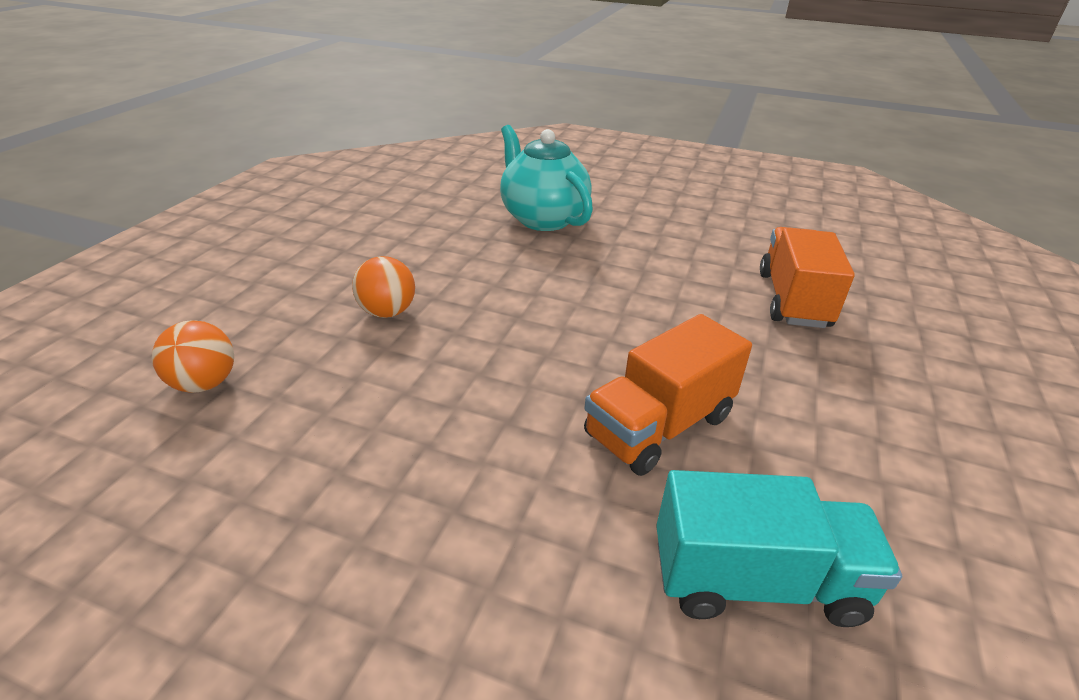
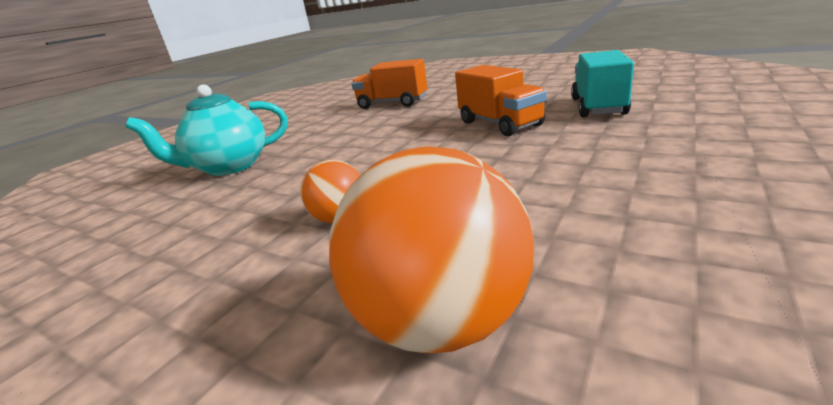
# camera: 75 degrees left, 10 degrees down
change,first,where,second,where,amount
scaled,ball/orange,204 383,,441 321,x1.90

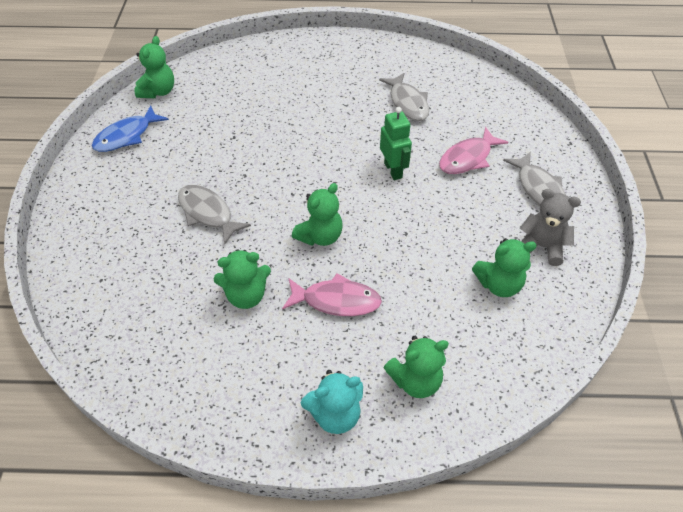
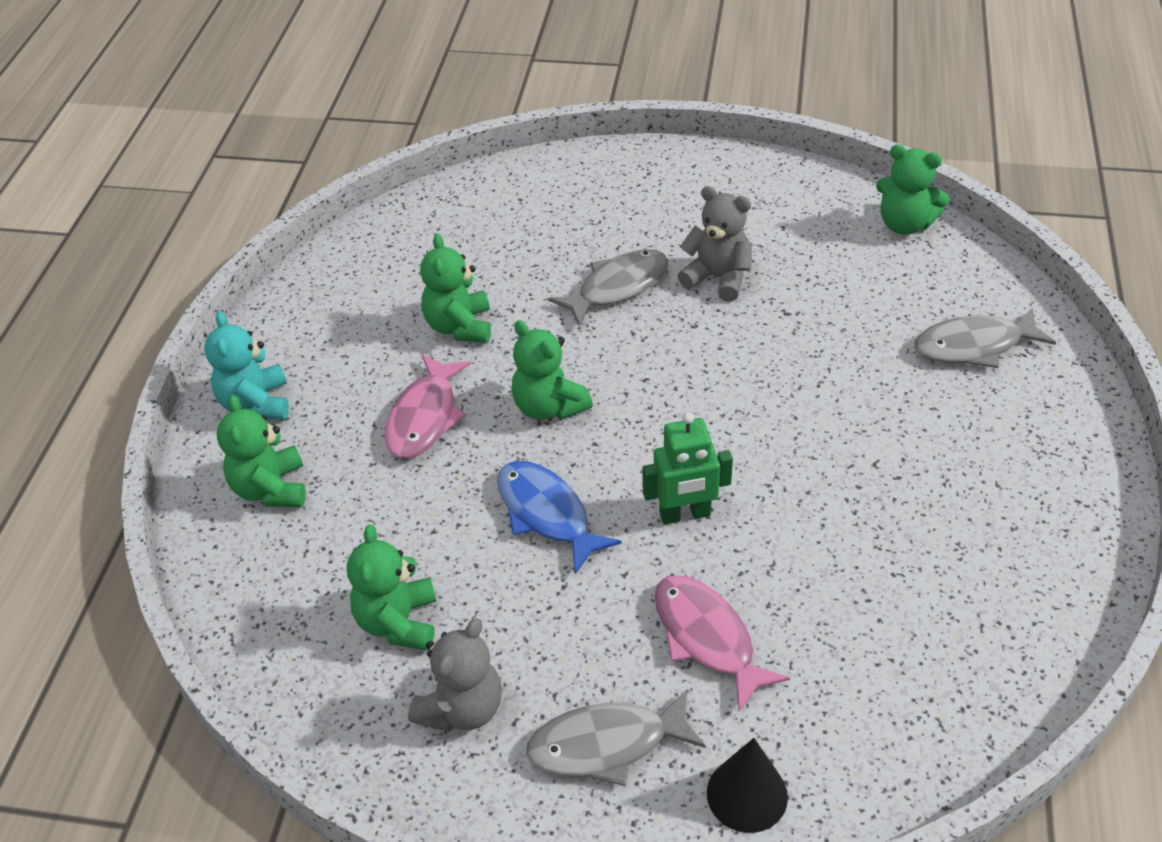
# camera: 100 degrees right, 5 degrees down
change,first,where,second,where,amount
new,,,teddy bear/gray,717 278,
new,,,cone/black,747 794,
shifted,fish/blue,127 136,,546 514,
shifted,fish/gray,407 103,,974 346,

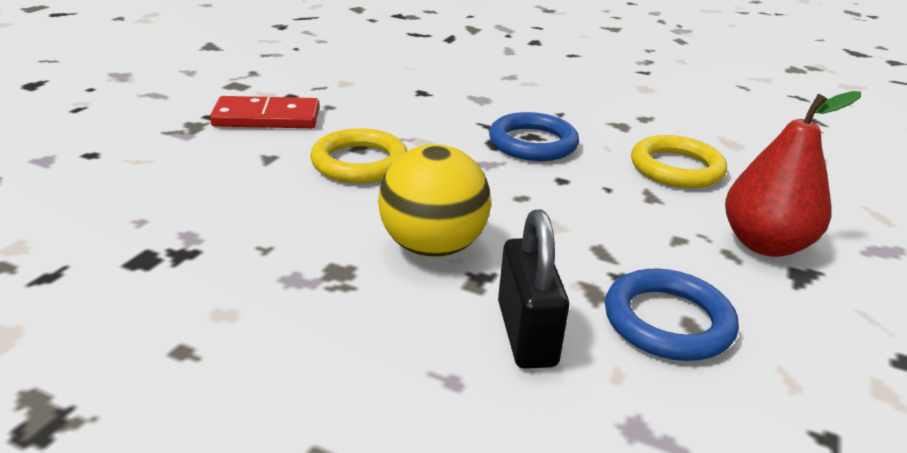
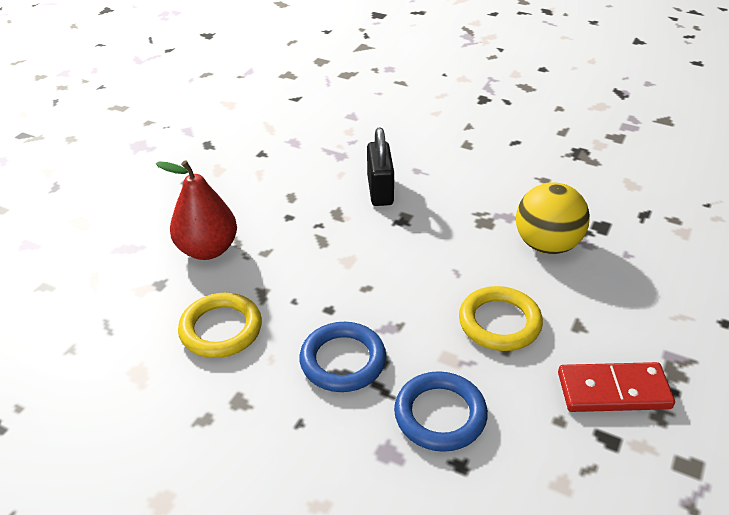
# camera: 175 degrees left, 10 degrees up
change,first,where,second,where,amount
shifted,ball/bright yellow,432 247,,547 245,
shifted,ring/blue,668 321,,440 415,

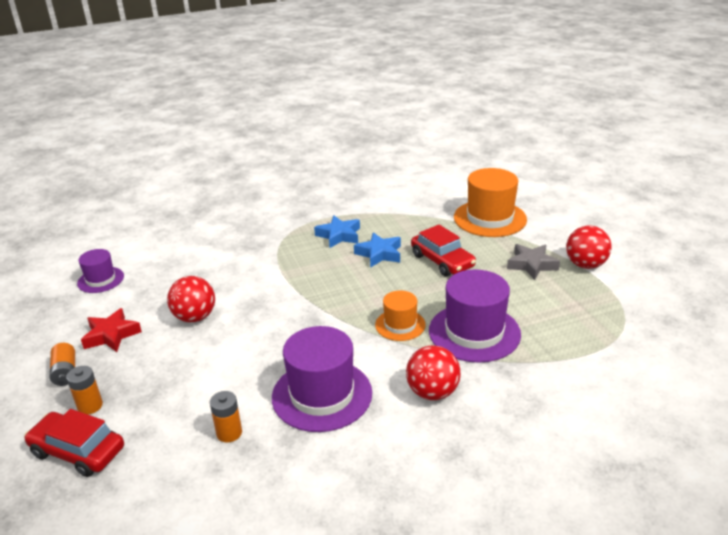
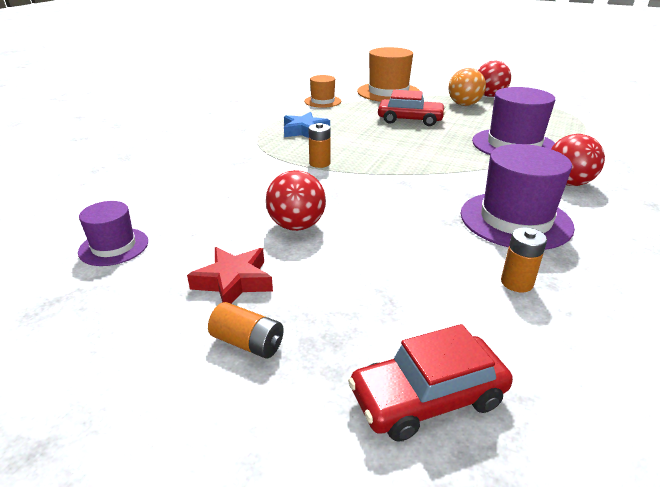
# camera: 45 degrees left, 0 degrees up
change,first,where,second,where,amount
gone,star shape/blue,379 254,,,
shifted,AA battery/orange,90 406,,319 163,
shifted,hat/orange,400 325,,322 101,
swapped,star shape/gray,531 265,ball/orange,464 104,

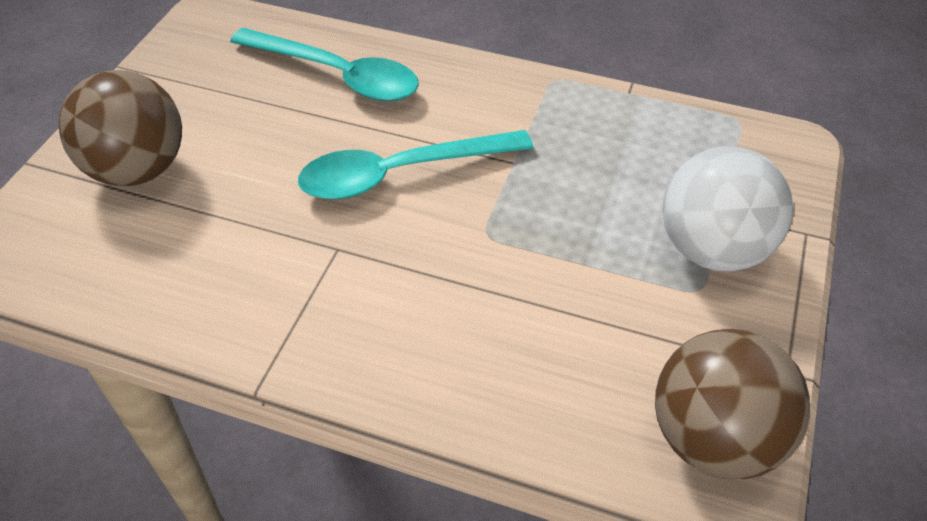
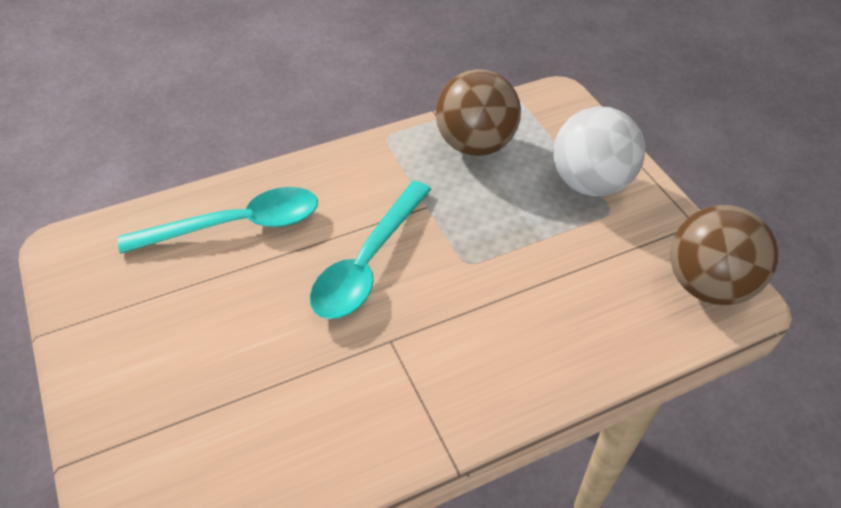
# camera: 45 degrees left, 0 degrees up
change,first,where,second,where,amount
shifted,ball/russet,138 169,,475 144,

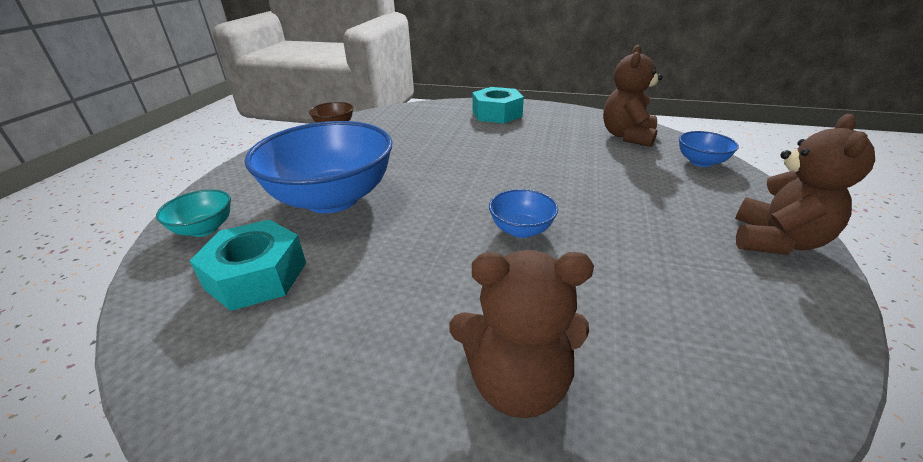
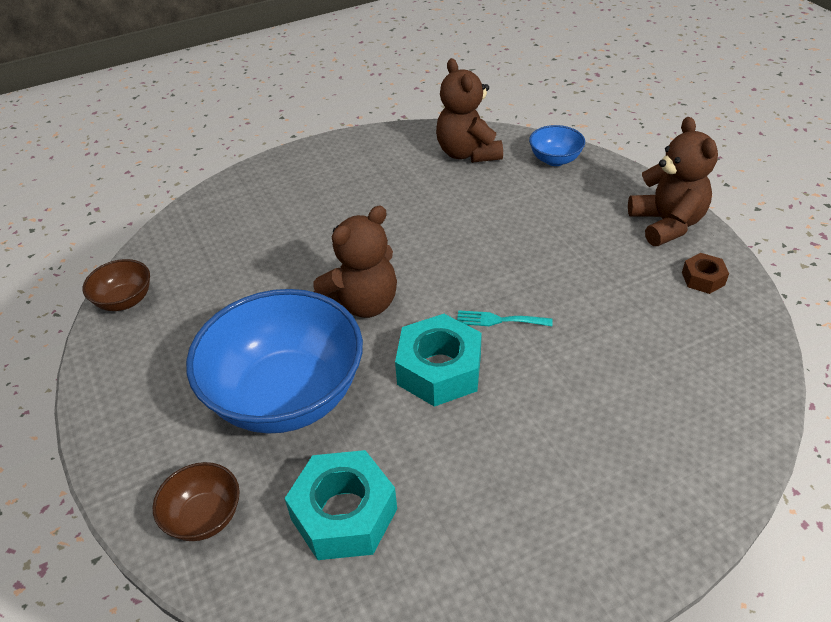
# camera: 40 degrees left, 10 degrees up
change,first,where,second,where,amount
new,,,hex nut/russet,703 278,
shifted,teddy bear/russet,517 382,,362 304,
shifted,hex nut/turquoise,497 114,,439 370,
swapped,serving bowl/blue,521 230,dinner fork/turquoise,499 320,
repainted,serving bowl/turquoise,204 229,serving bowl/russet,204 517,

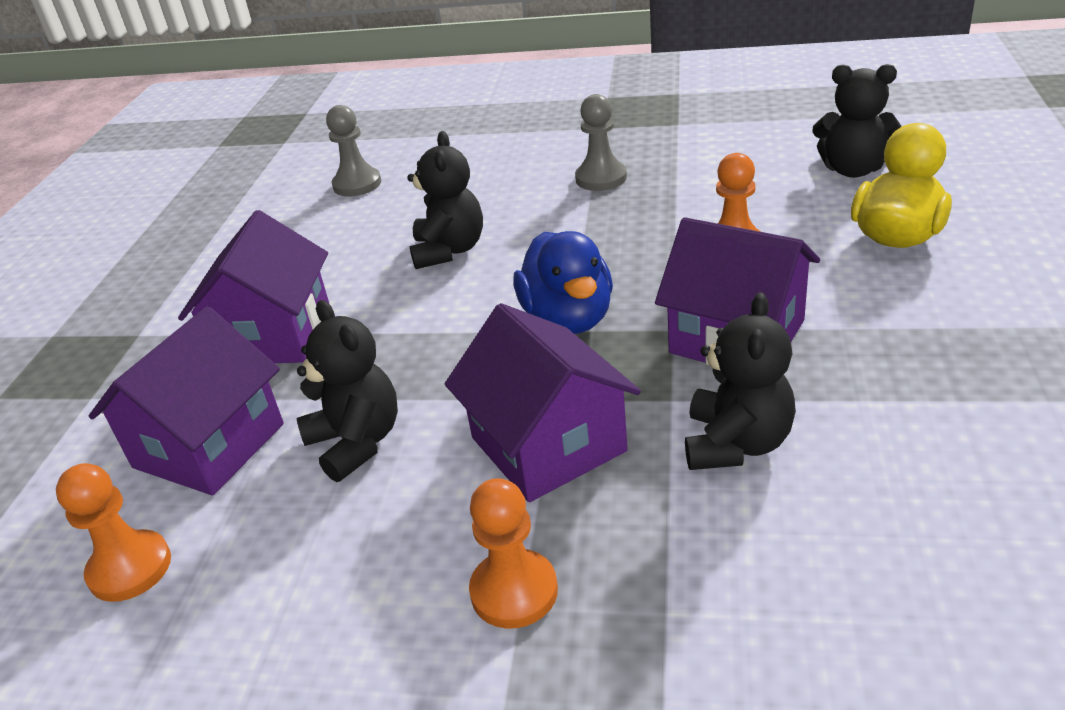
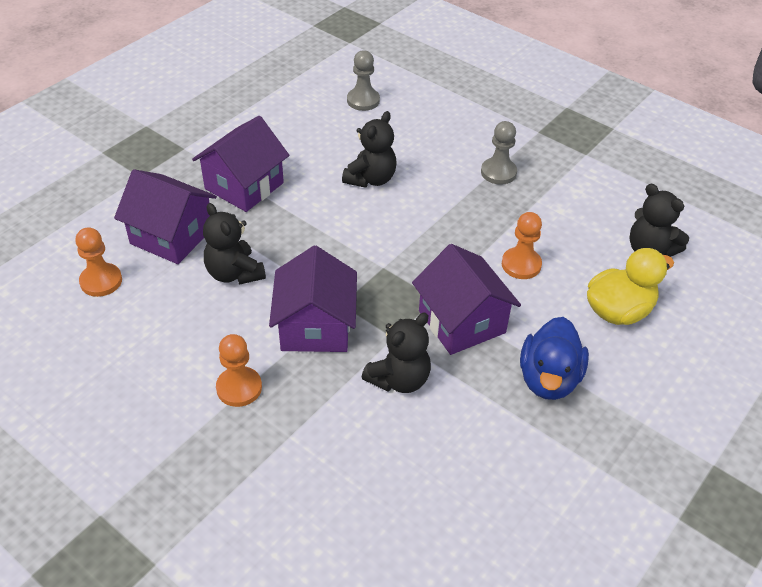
# camera: 25 degrees right, 10 degrees up
change,first,where,second,where,amount
shifted,rubber duck/blue,568 319,,548 379,
rotated,cottage/purple,209 445,,172 236,60 degrees clockwise
rotated,teddy bear/black,356 442,,234 273,150 degrees clockwise

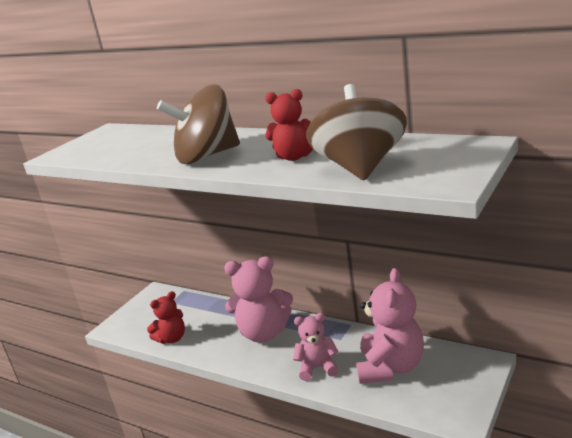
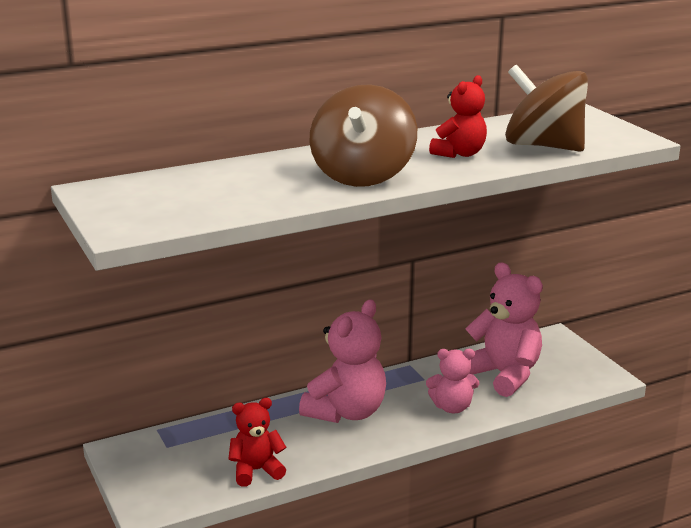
# camera: 60 degrees left, 0 degrees up
change,first,where,second,where,amount
rotated,teddy bear/crimson,172 338,,256 470,105 degrees counterclockwise
rotated,teddy bear/rosy,317 368,,452 407,120 degrees counterclockwise

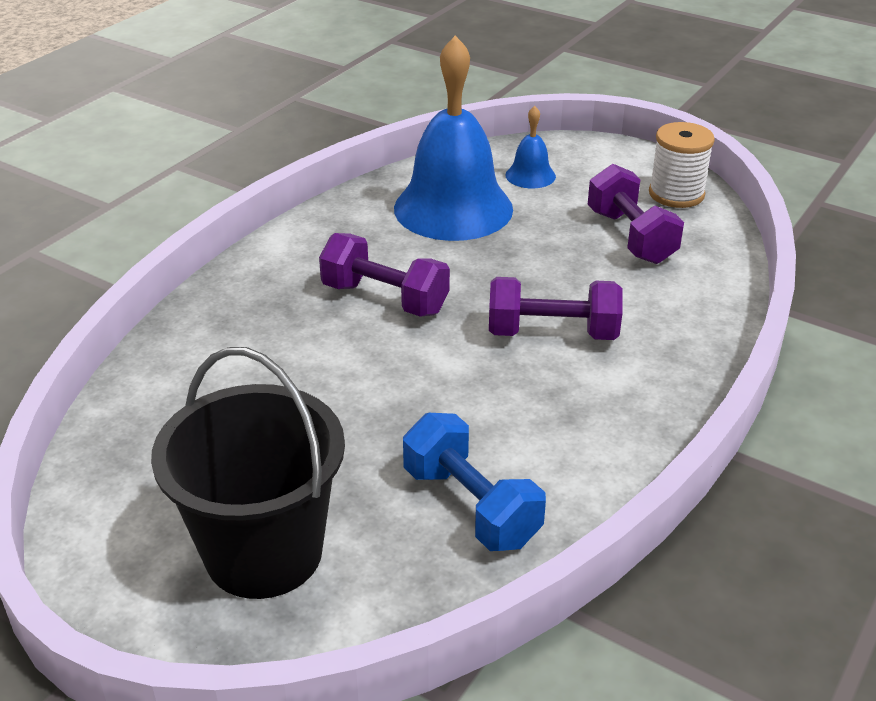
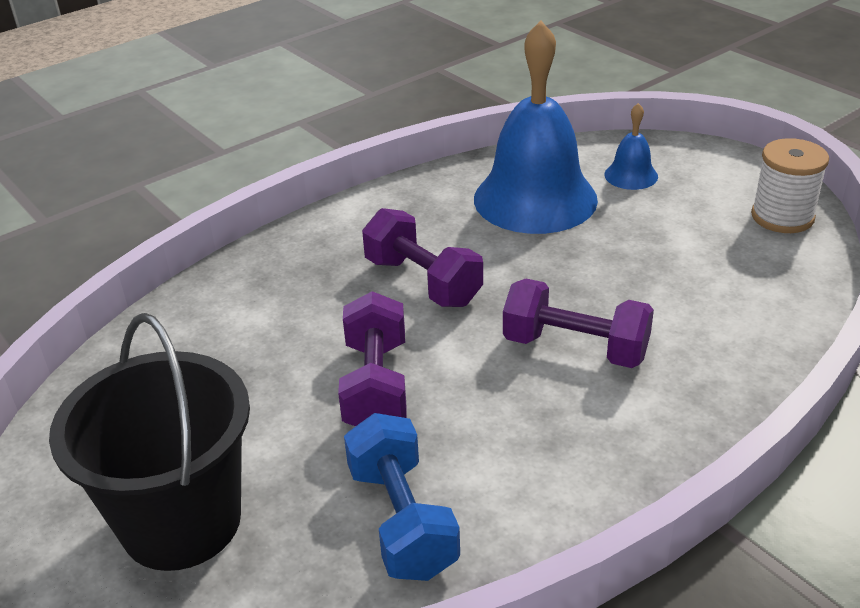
# camera: 20 degrees right, 0 degrees up
change,first,where,second,where,amount
shifted,hand weight/purple,631 237,,376 386,

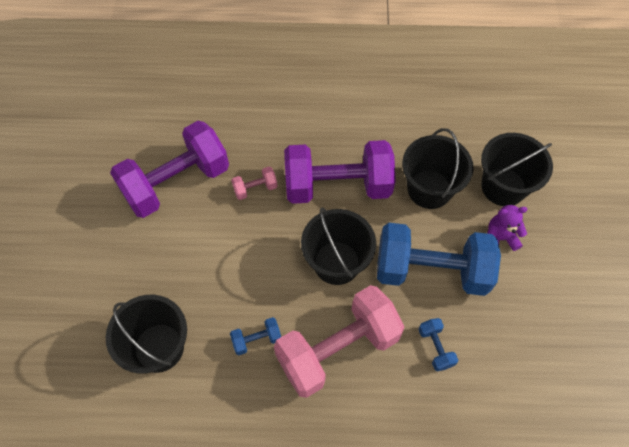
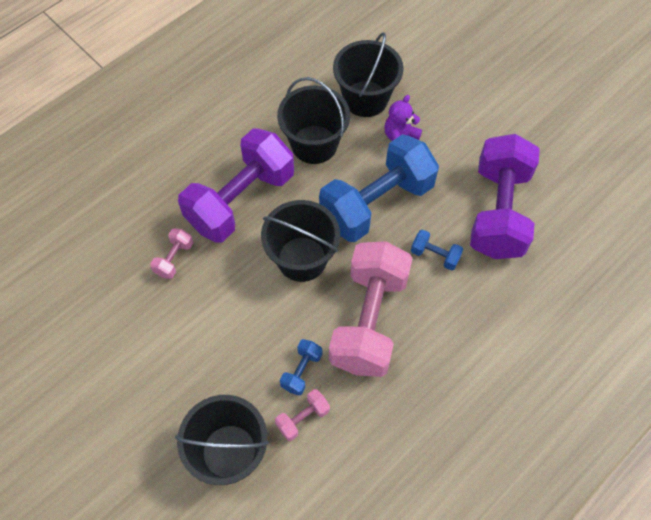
# camera: 45 degrees left, 0 degrees up
change,first,where,second,where,amount
new,,,hand weight/rosy,303 418,
shifted,hand weight/purple,176 183,,498 212,

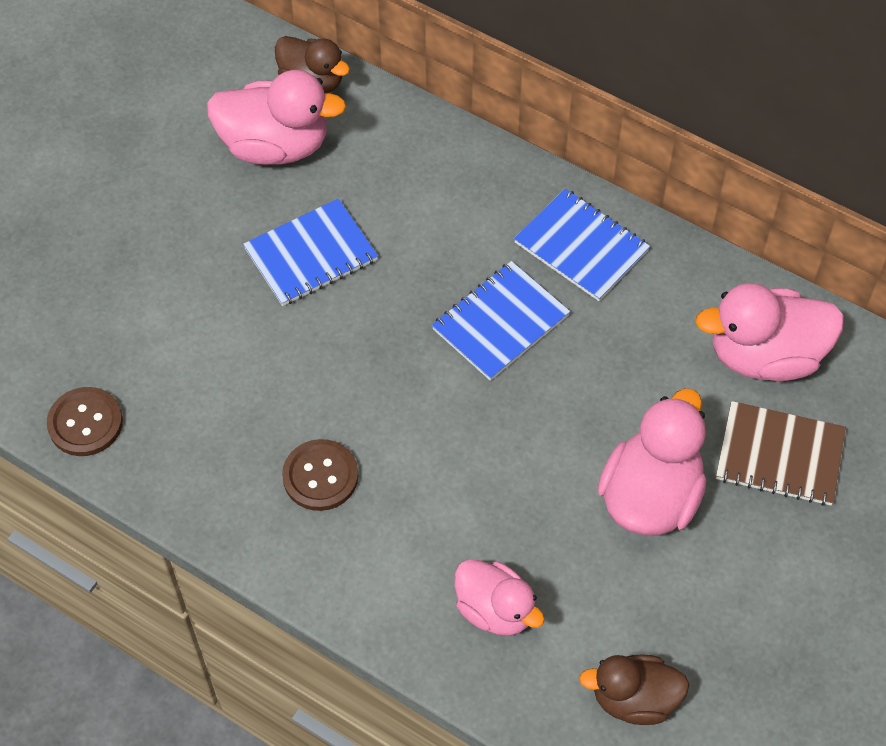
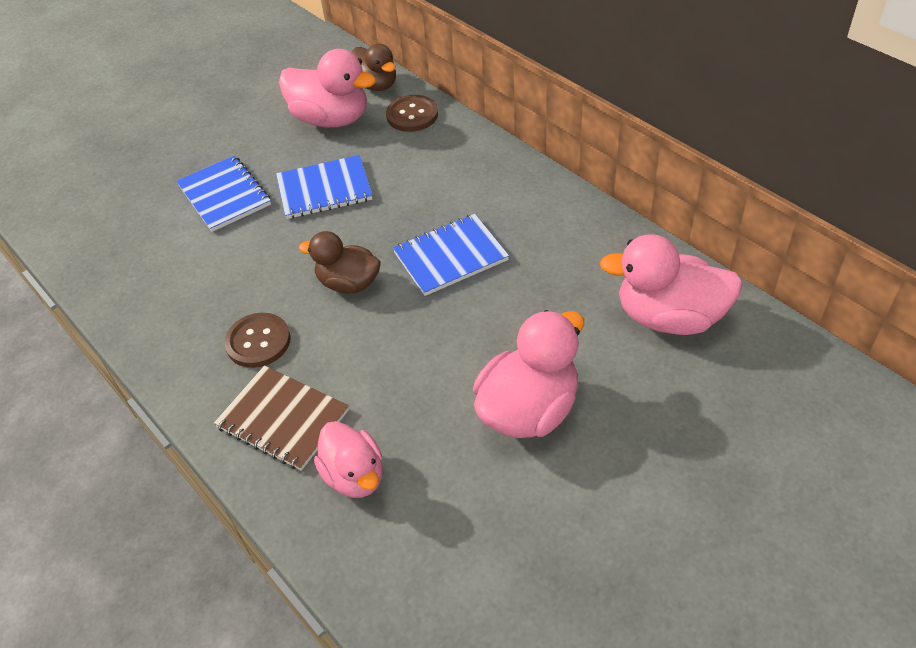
# camera: 20 degrees right, 10 degrees down
change,first,where,second,where,amount
shifted,sewing button/russet,85 423,,412 115,
shifted,exercise book/blue,581 247,,224 195,
shifted,rubber duck/russet,634 699,,348 283,
shifted,exercise book/russet,780 455,,283 419,

